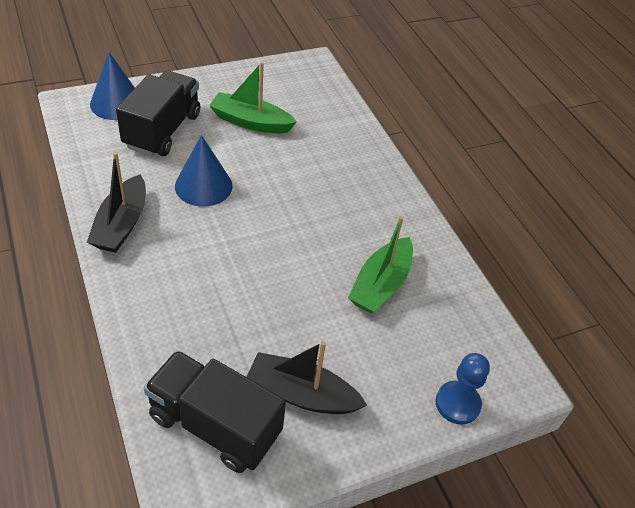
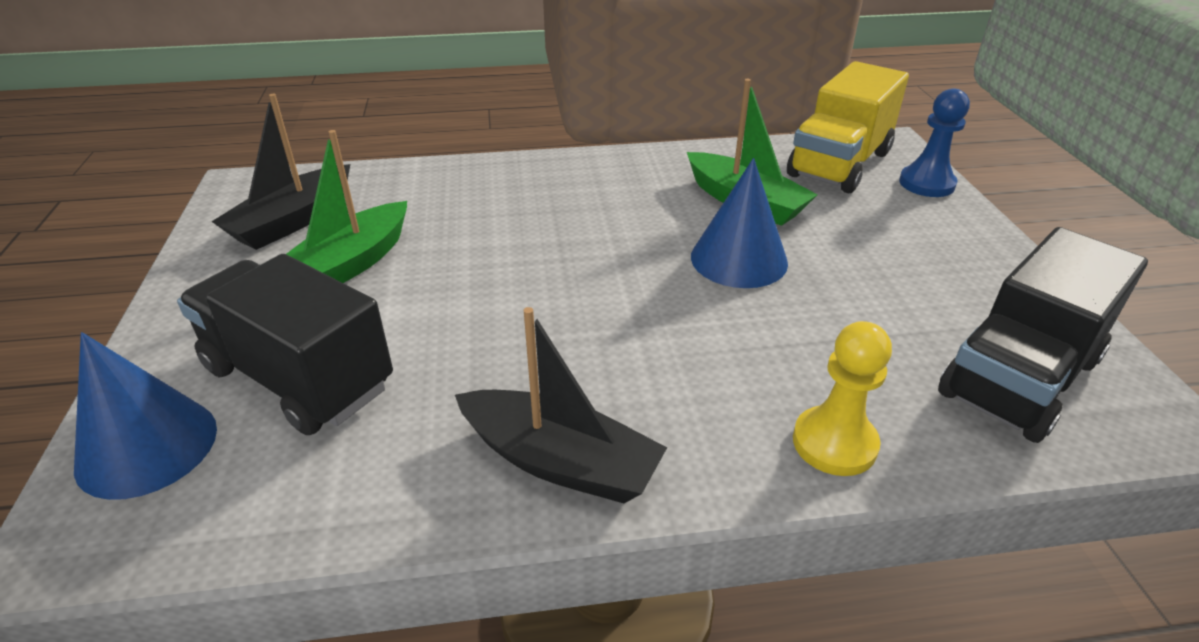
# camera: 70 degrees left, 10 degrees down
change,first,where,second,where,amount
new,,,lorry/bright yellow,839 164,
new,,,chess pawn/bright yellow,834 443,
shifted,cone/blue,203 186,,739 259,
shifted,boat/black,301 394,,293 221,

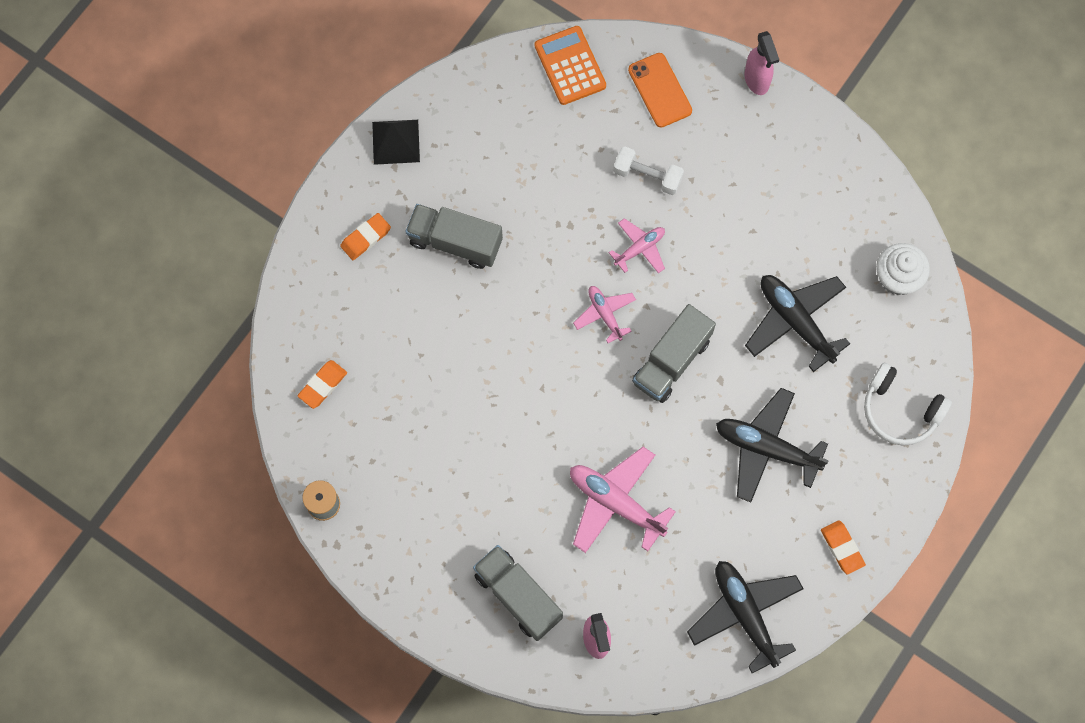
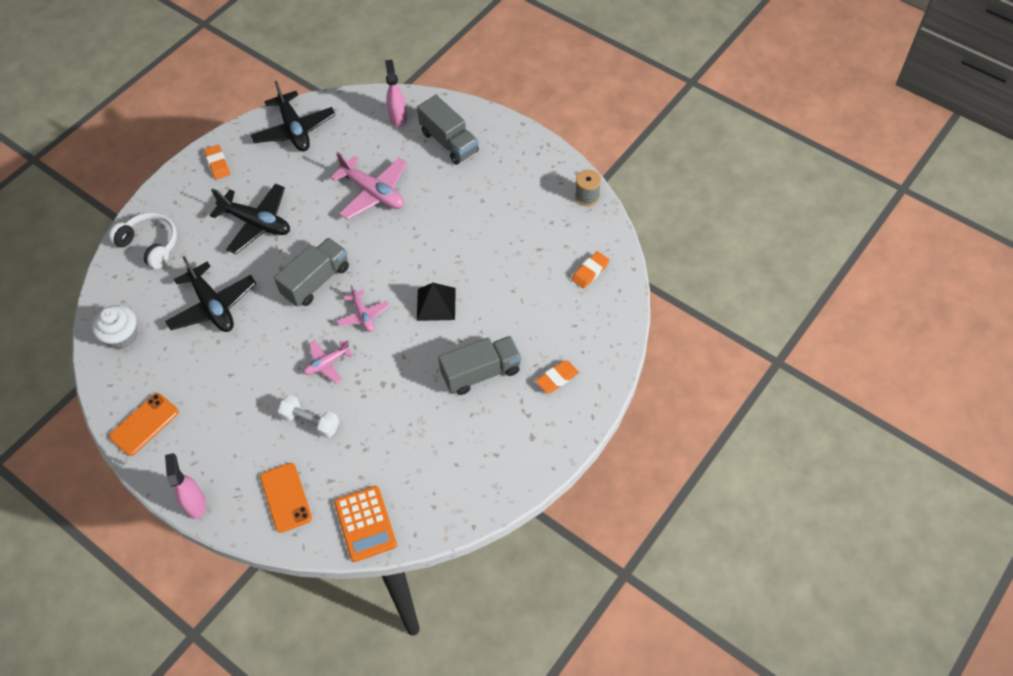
# camera: 175 degrees left, 15 degrees down
change,first,where,second,where,amount
new,,,smartphone/orange,144 424,
shifted,pyramid/black,396 141,,436 304,
rotated,lorry/gray,455 242,,481 373,45 degrees counterclockwise

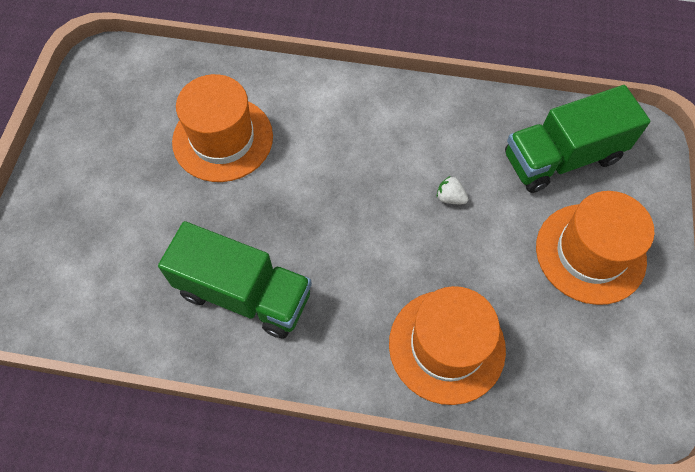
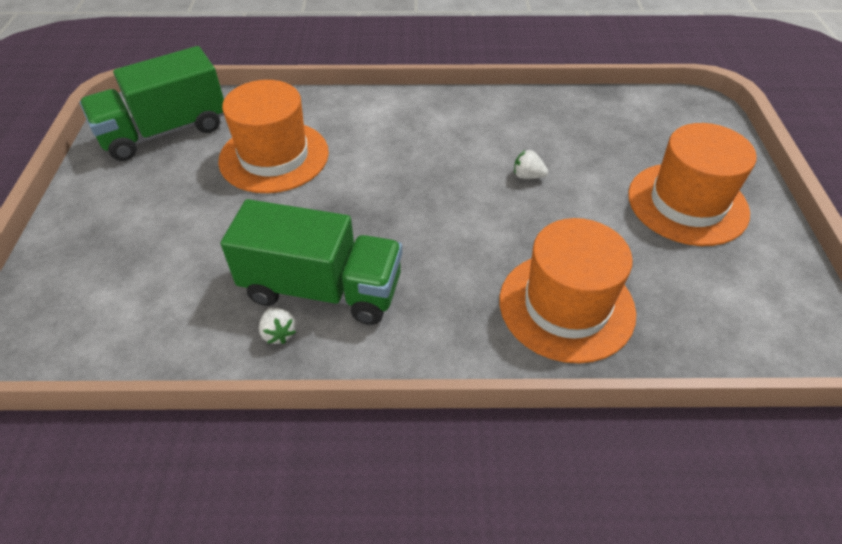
# camera: 10 degrees left, 15 degrees down
change,first,where,second,where,amount
new,,,strawberry/pure white,279 333,
shifted,lorry/leaf-green,562 158,,165 131,

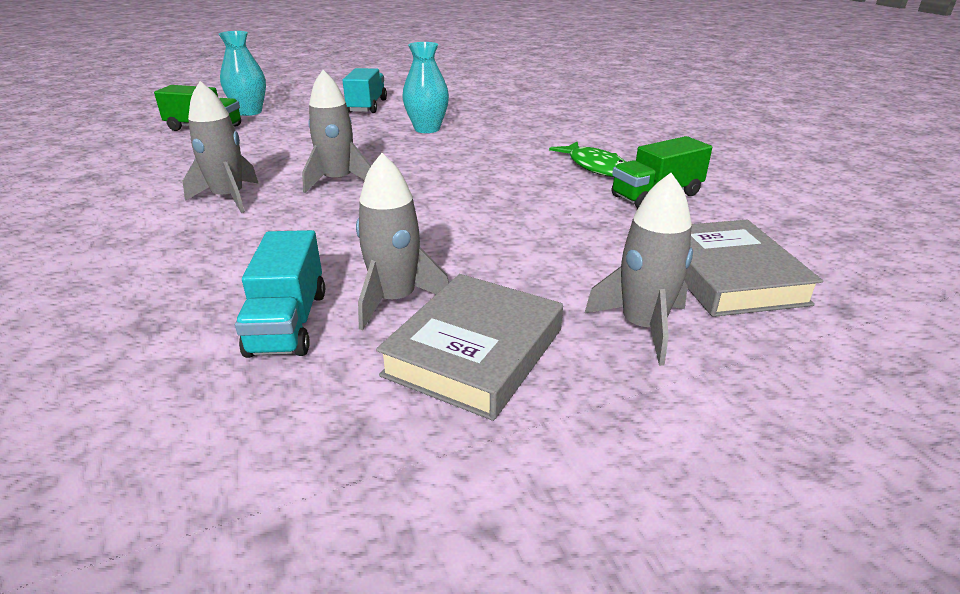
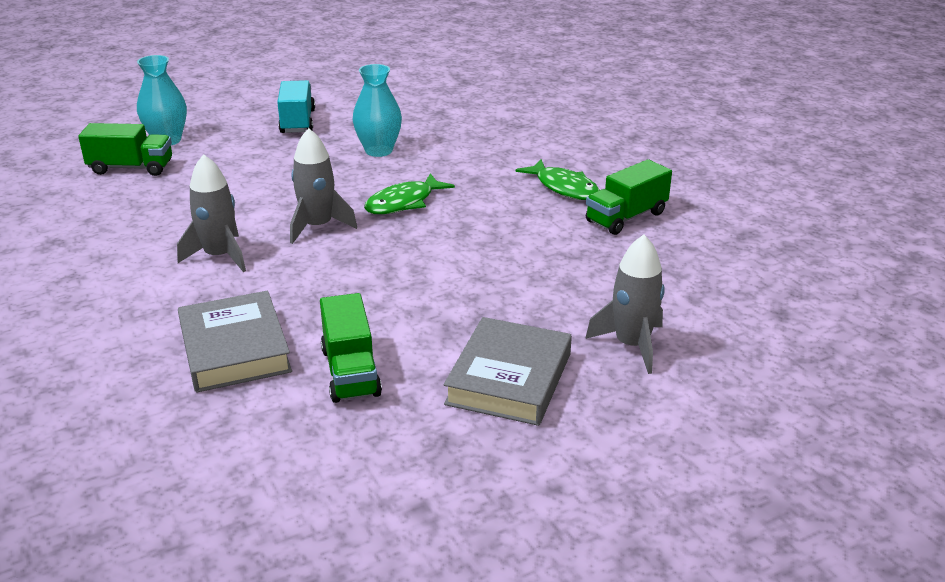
# camera: 10 degrees left, 0 degrees up
change,first,where,second,where,amount
gone,toy rocket/gray,395 300,,,
new,,,fish/leaf-green,403 203,
shifted,book/gray,727 276,,234 349,
repainted,lorry/turquoise,288 322,lorry/leaf-green,350 372,

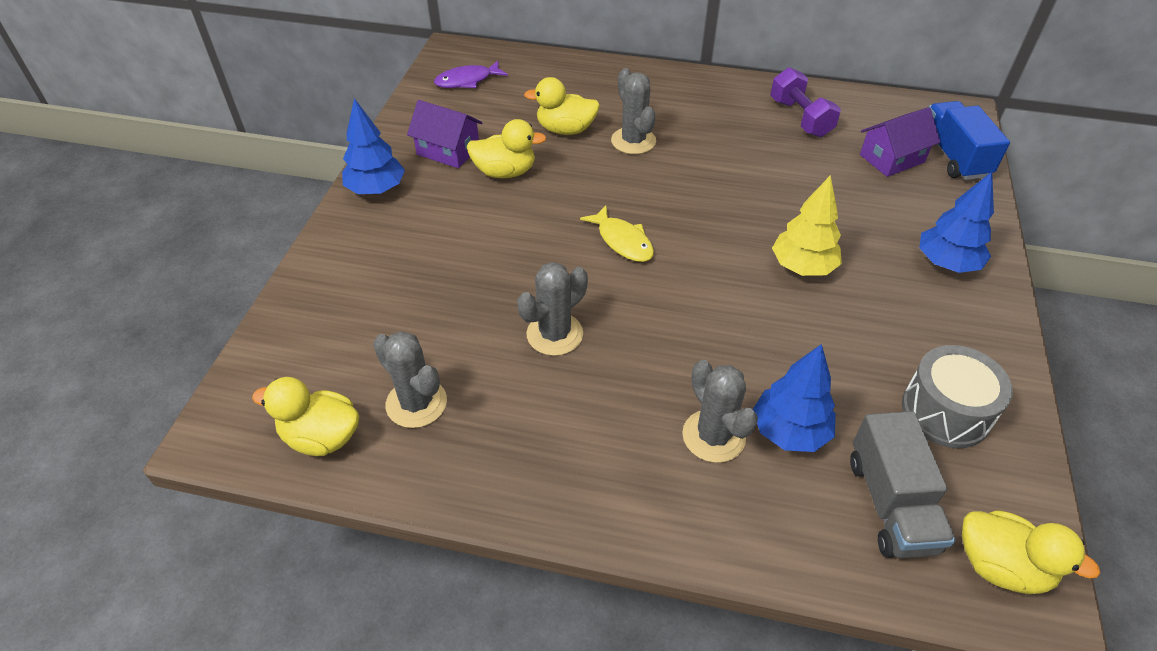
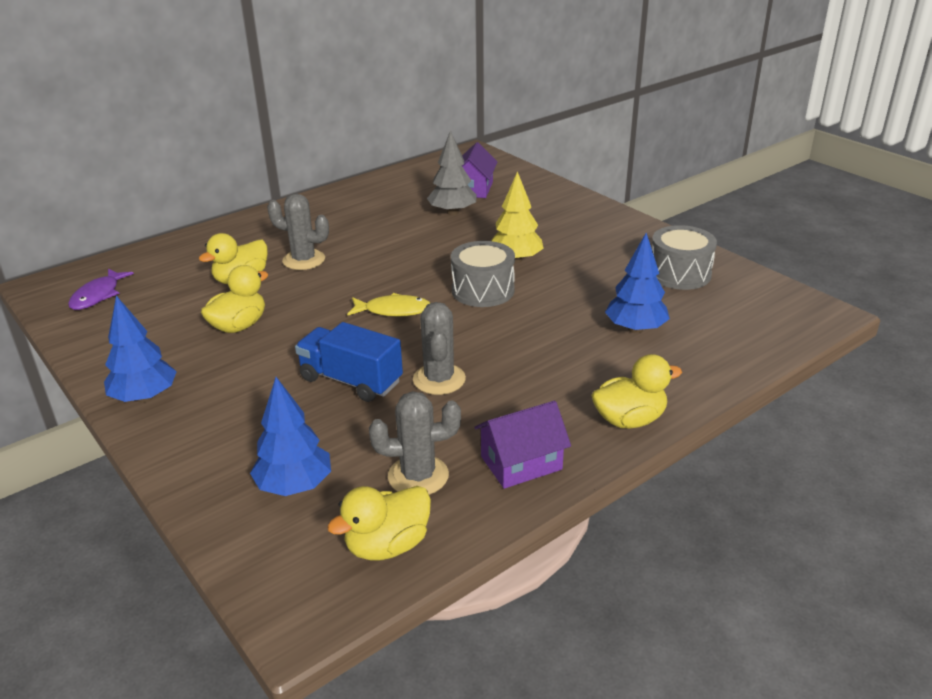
# camera: 50 degrees left, 15 degrees down
change,first,where,second,where,amount
gone,cactus/gray,713 436,,,
gone,hand weight/purple,800 118,,,
gone,lorry/gray,891 504,,,
new,,,tree/gray,452 212,
new,,,toy drum/gray,483 290,
shifted,cottage/purple,448 150,,521 463,
shifted,tree/blue,946 263,,294 486,
shifted,lorry/blue,953 156,,351 381,
shifted,rubber duck/bright yellow,1000 566,,629 420,

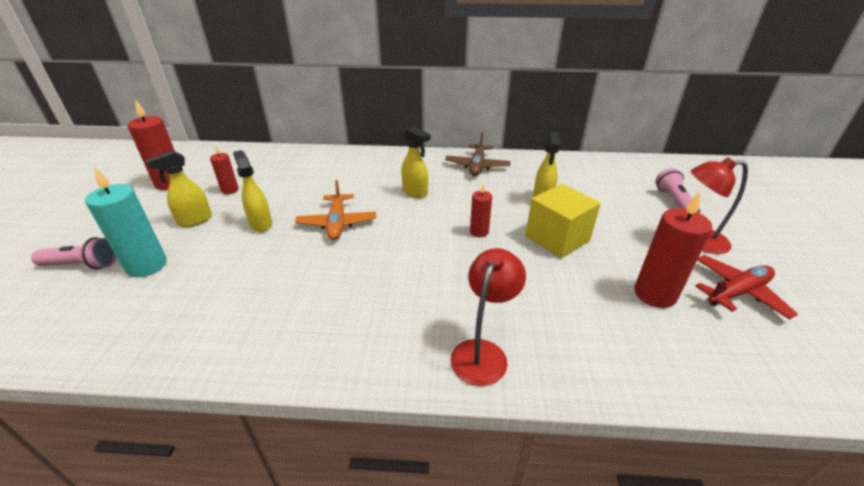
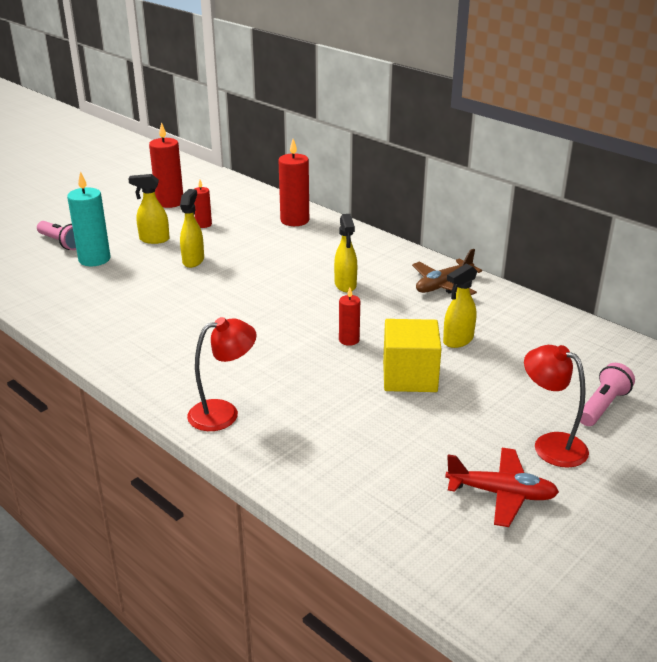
# camera: 40 degrees right, 5 degrees down
change,first,where,second,where,amount
gone,aeroplane/orange,337 223,,,
shifted,pillar candle/crimson,654 294,,294 220,

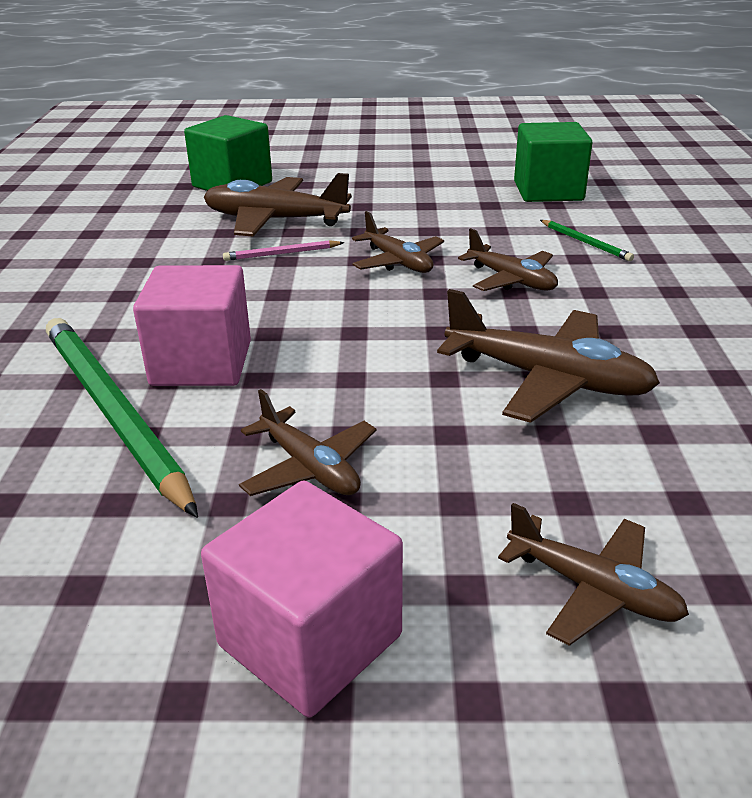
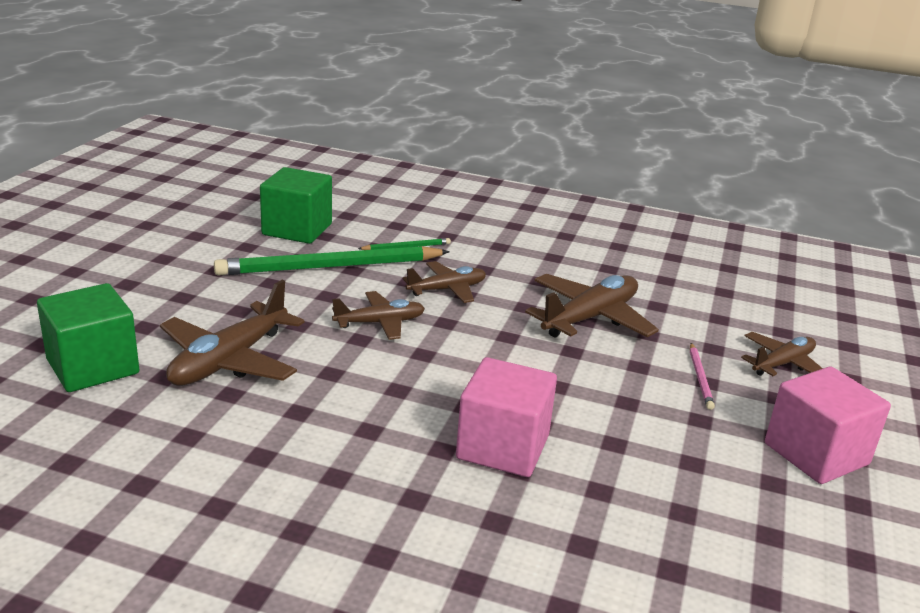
# camera: 75 degrees left, 5 degrees down
change,first,where,second,where,amount
gone,aeroplane/russet,309 467,,,
shifted,wooden pencil/leaf-green,113 412,,330 267,
shifted,wooden pencil/rosy,281 254,,700 378,

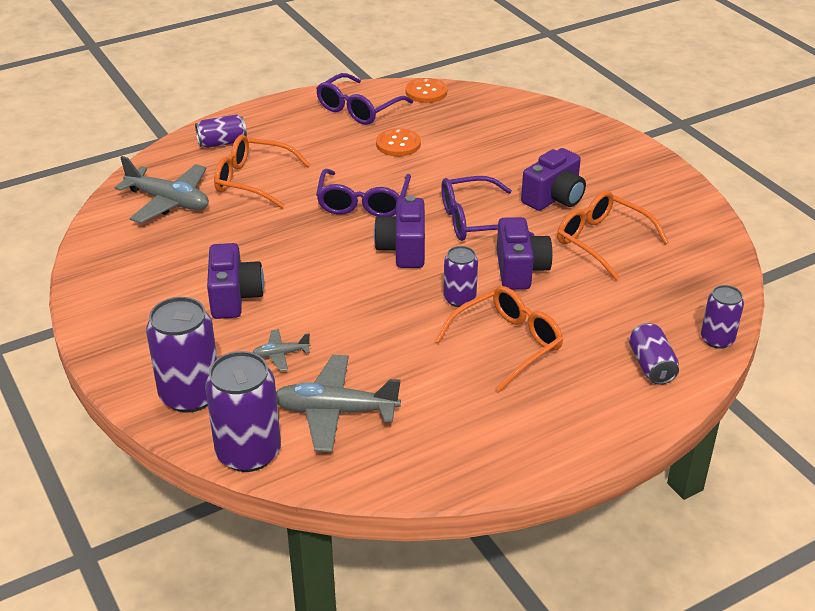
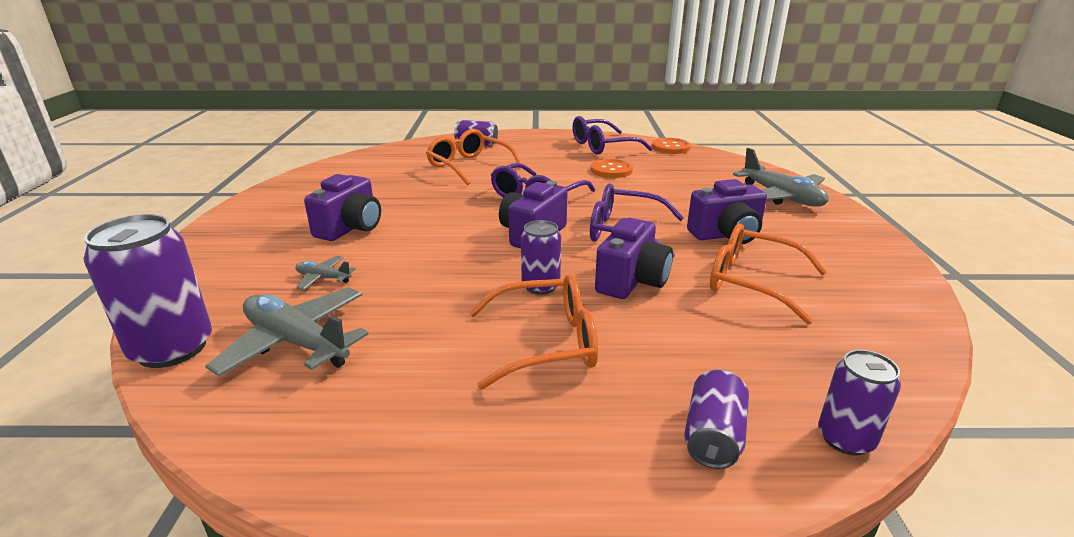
# camera: 30 degrees right, 10 degrees down
change,first,where,second,where,amount
gone,can/purple,190 395,,,
shifted,aeroplane/gray,169 202,,781 197,
rotated,spectacles/orange,601 241,,751 282,45 degrees counterclockwise

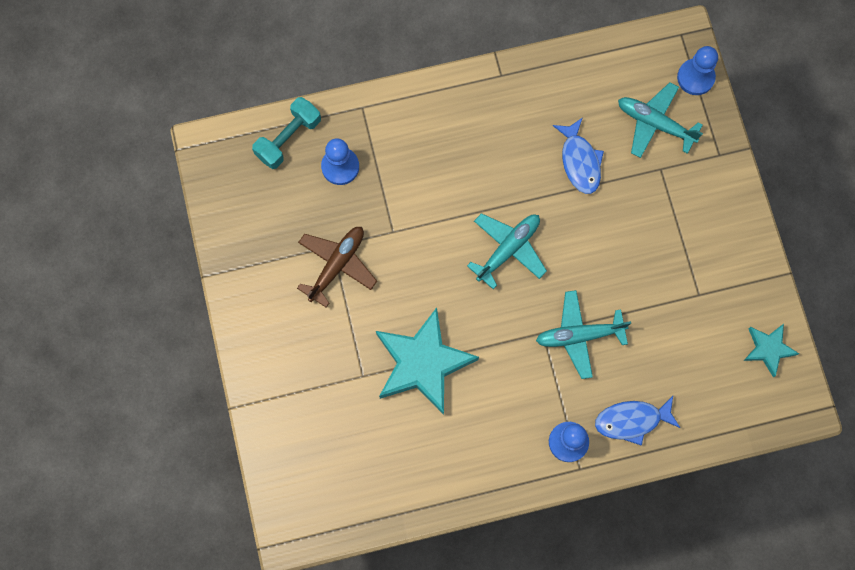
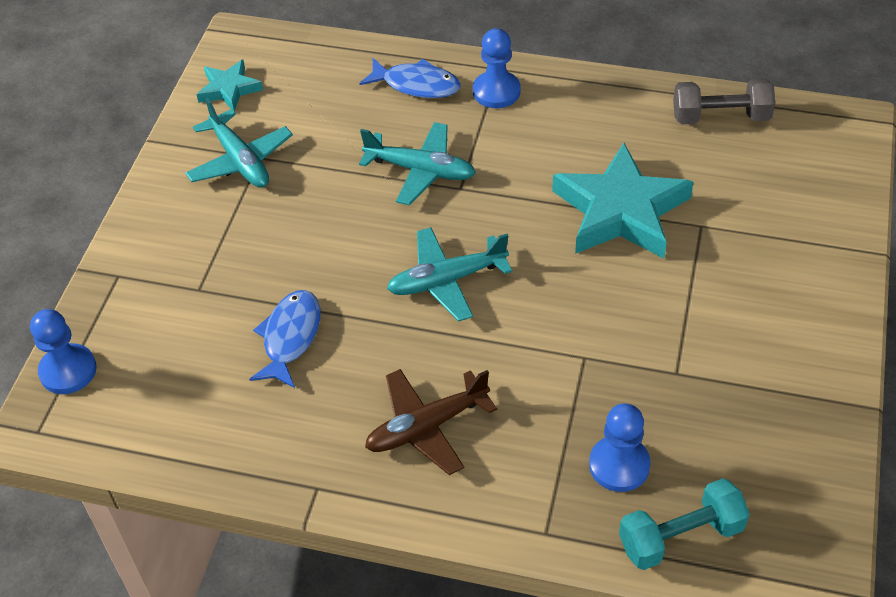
# camera: 150 degrees left, 25 degrees down
change,first,where,second,where,amount
new,,,hand weight/gray,720 117,
shifted,aeroplane/russet,337 265,,426 427,
shifted,aeroplane/turquoise,655 123,,240 161,

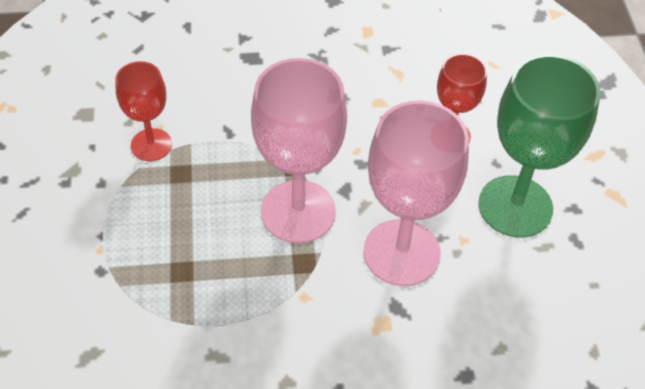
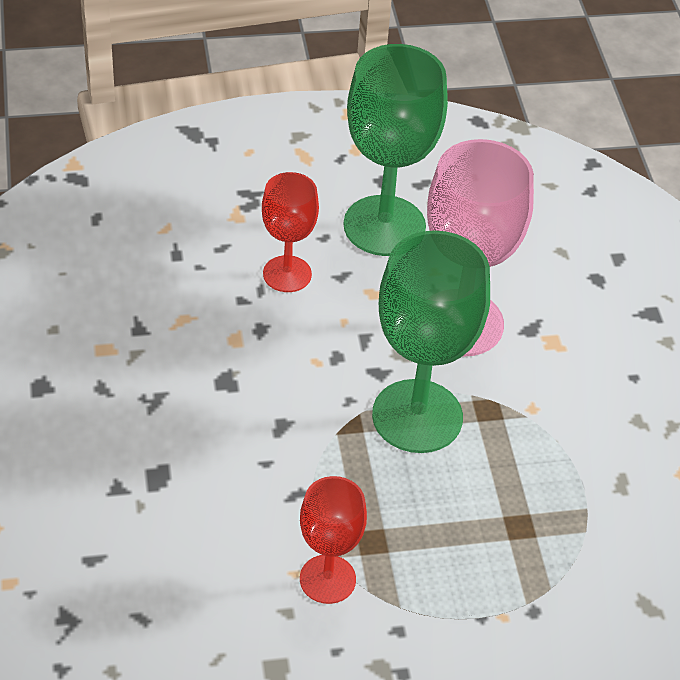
# camera: 95 degrees left, 5 degrees down
change,first,where,second,where,amount
repainted,chalice/rosy,298 211,chalice/leaf-green,417 416,

